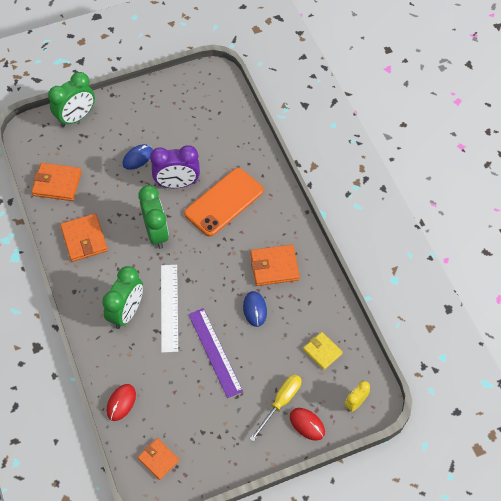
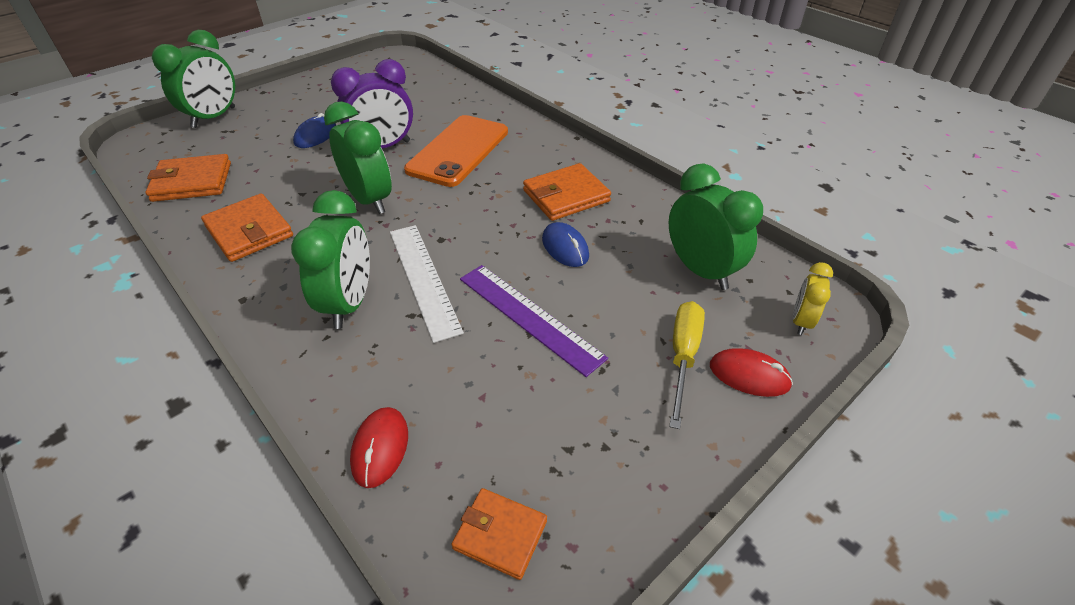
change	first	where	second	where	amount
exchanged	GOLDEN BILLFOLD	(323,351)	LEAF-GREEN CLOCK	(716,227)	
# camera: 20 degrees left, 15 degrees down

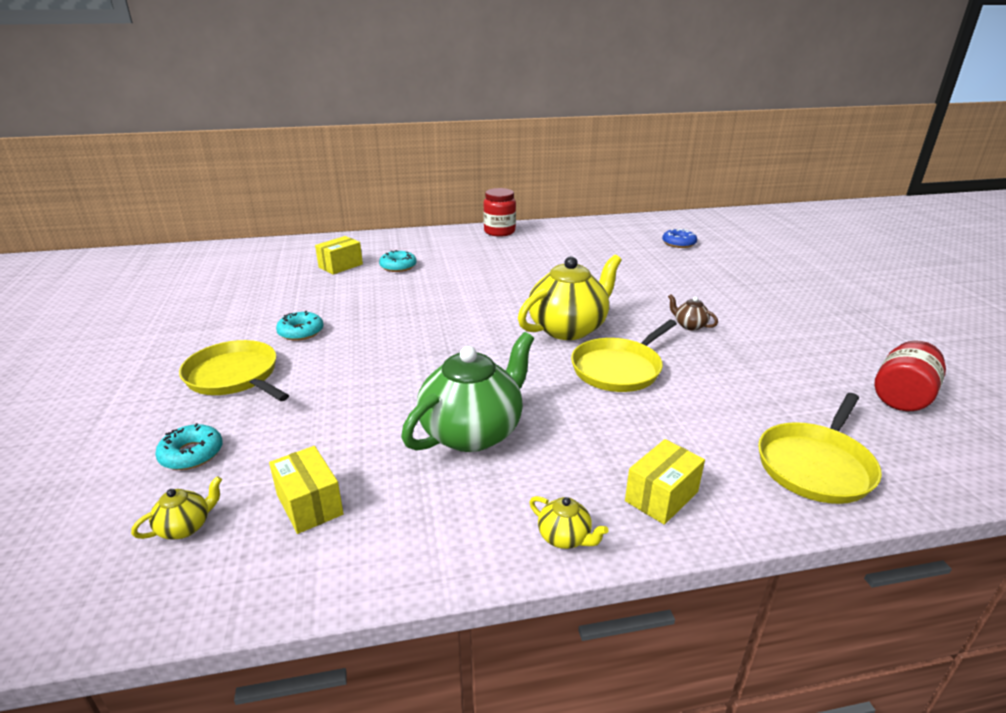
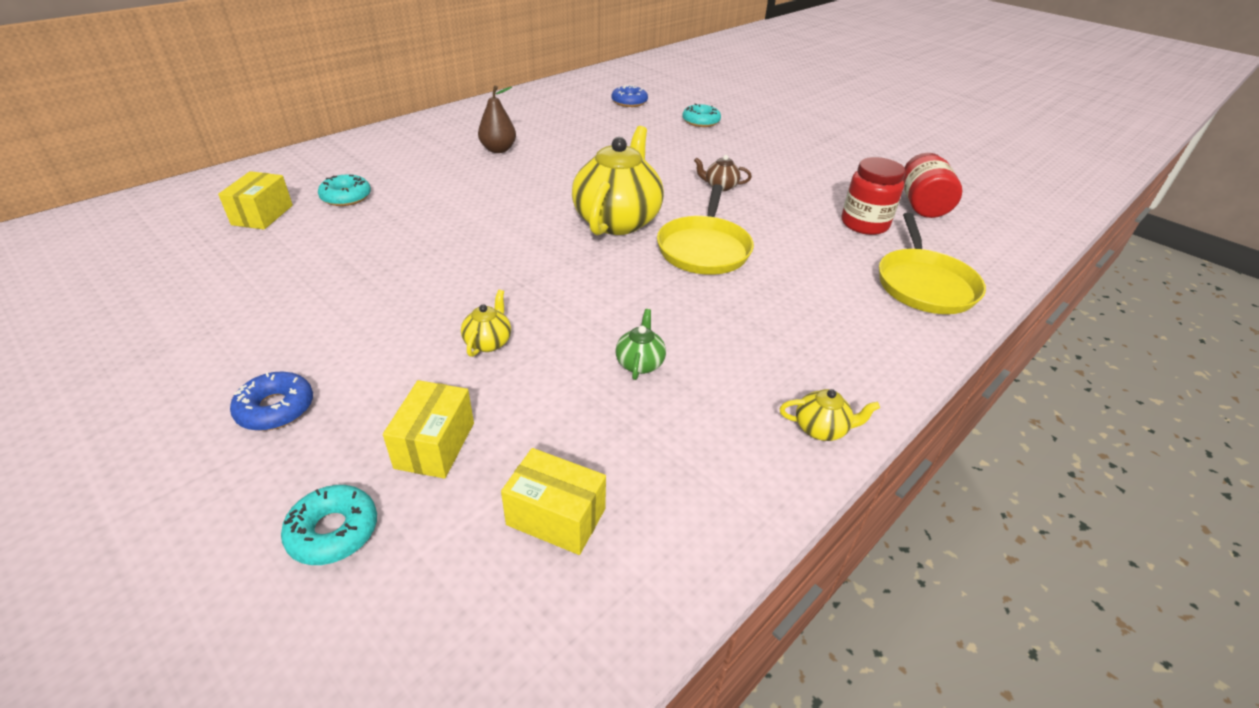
change	first	where	second	where	amount
appeared			BROWN TOY PEAR	(497,119)	
relocated	GOLDEN CHINA TEAPOT	(176,508)		(486,323)	
relocated	AQUA DOUGHNUT	(300,326)		(701,115)	
relocated	CRIMSON JAM JAR	(499,212)		(874,196)	
relocated	GOLDEN BOX	(665,482)		(428,429)	
exchanged	GOLDEN SKILLET	(234,370)	BLUE DOUGHNUT	(271,401)	
size	LEAF-GREEN CHINA TEAPOT	(467,392)		(640,344)	x0.42
# camera: 35 degrees left, 10 degrees up

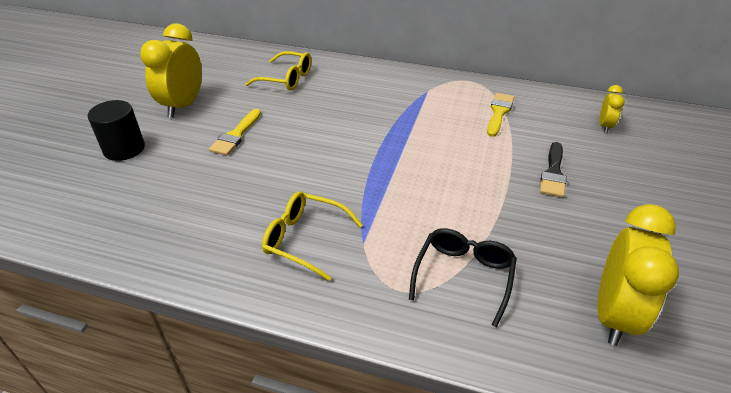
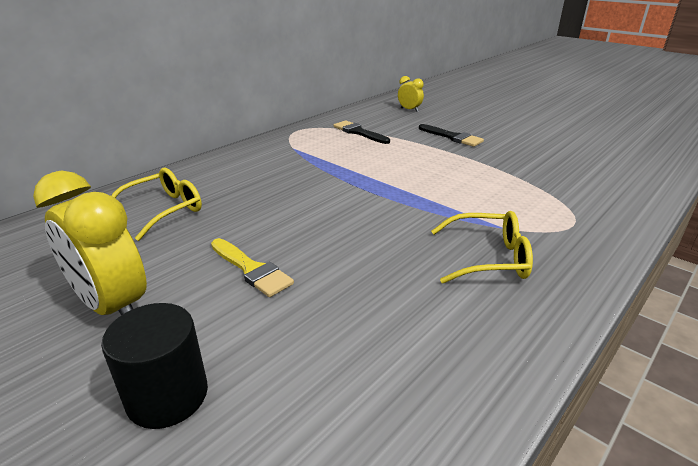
change	first	where	second	where	amount
missing	BLACK EYEGLASSES	(463,278)			
missing	GOLDEN CLOCK	(638,275)			
colour	GOLDEN PAINT BRUSH	(500,115)	BLACK PAINT BRUSH	(361,132)	
spun	GOLDEN EYEGLASSES	(312,236)		(482,247)	135 degrees counterclockwise
# camera: 65 degrees left, 10 degrees down

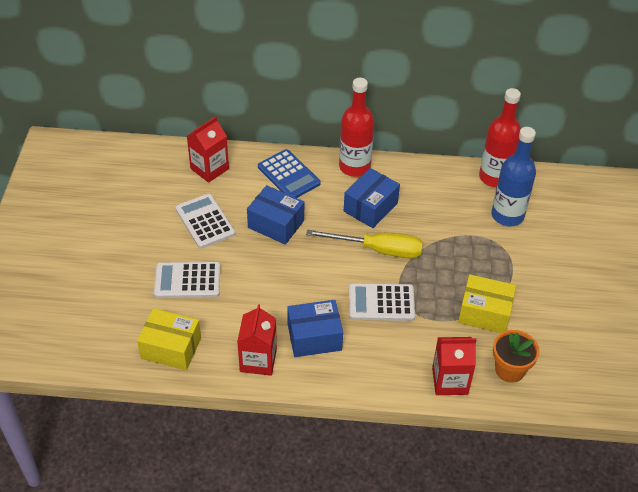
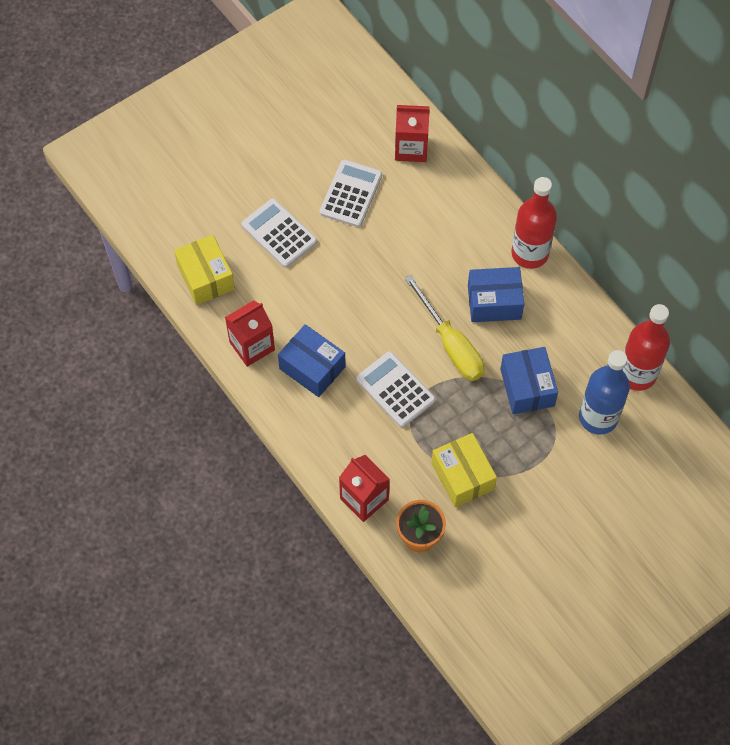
change	first	where	second	where	amount
missing	BLUE POCKET CALCULATOR	(289,173)			
relocated	BLUE BOX	(275,215)		(529,380)	
# camera: 50 degrees right, 15 degrees up

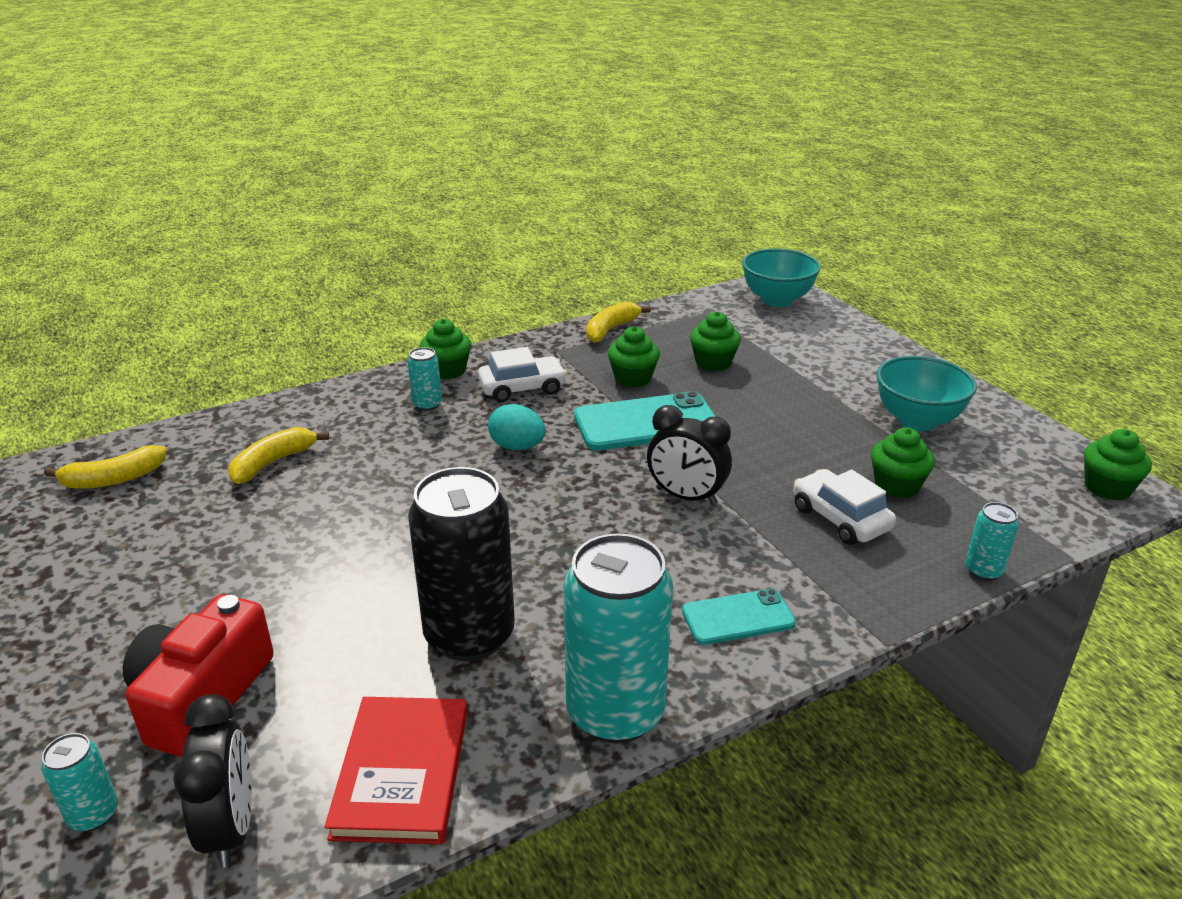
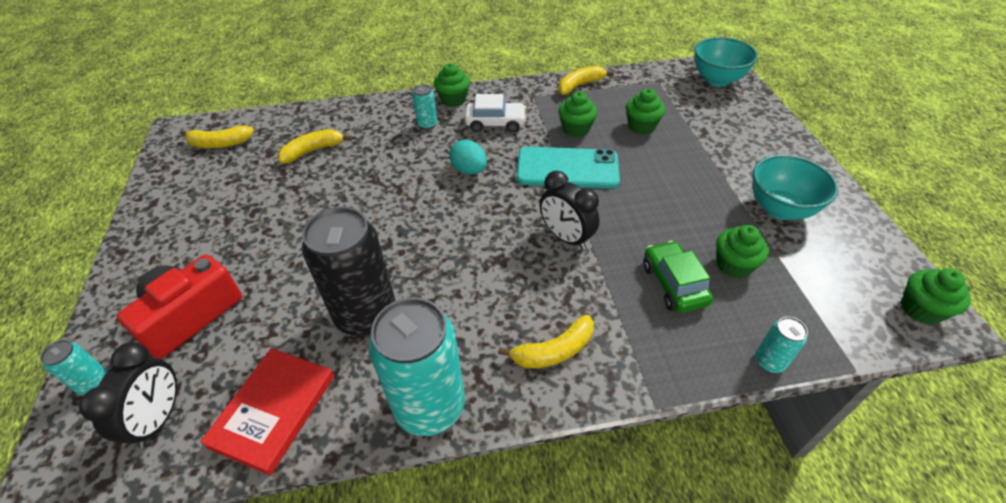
change	first	where	second	where	amount
exchanged	AQUA PHONE	(739,617)	GOLDEN BANANA FRUIT	(546,341)	
colour	WHITE AUTOMOBILE	(844,507)	LEAF-GREEN AUTOMOBILE	(678,277)	
# camera: 20 degrees right, 15 degrees up

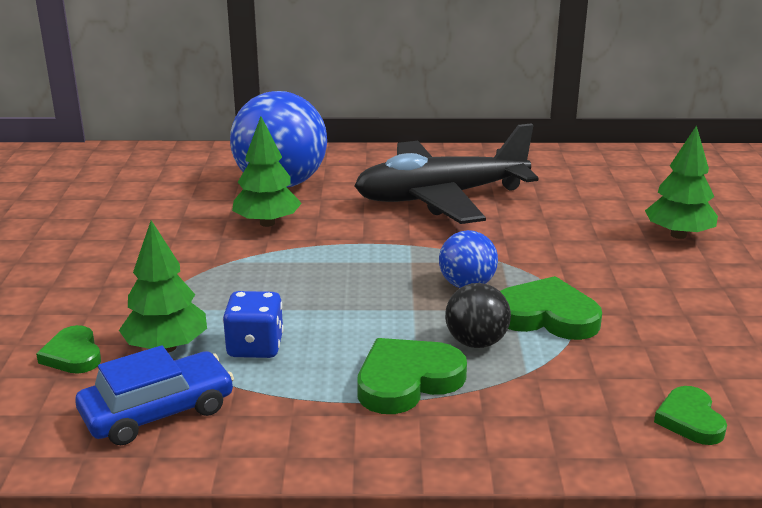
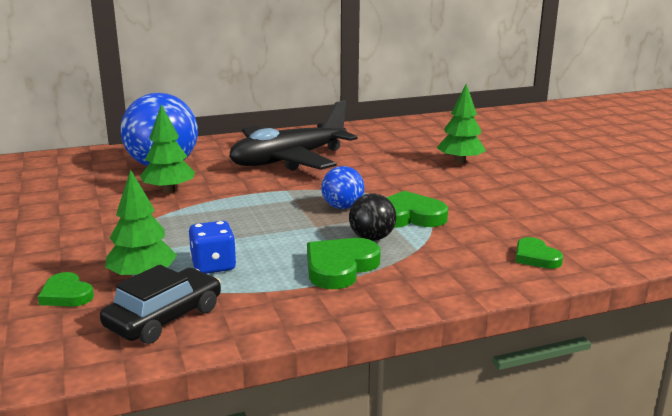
change	first	where	second	where	amount
colour	BLUE AUTOMOBILE	(154,395)	BLACK AUTOMOBILE	(160,304)	
# camera: 20 degrees left, 5 degrees down

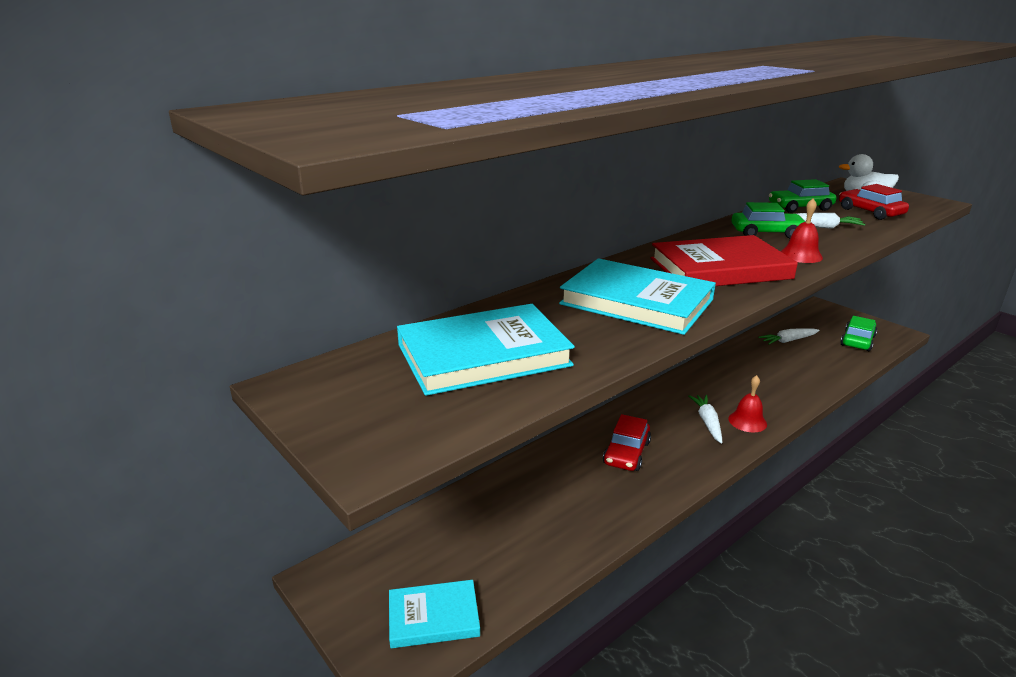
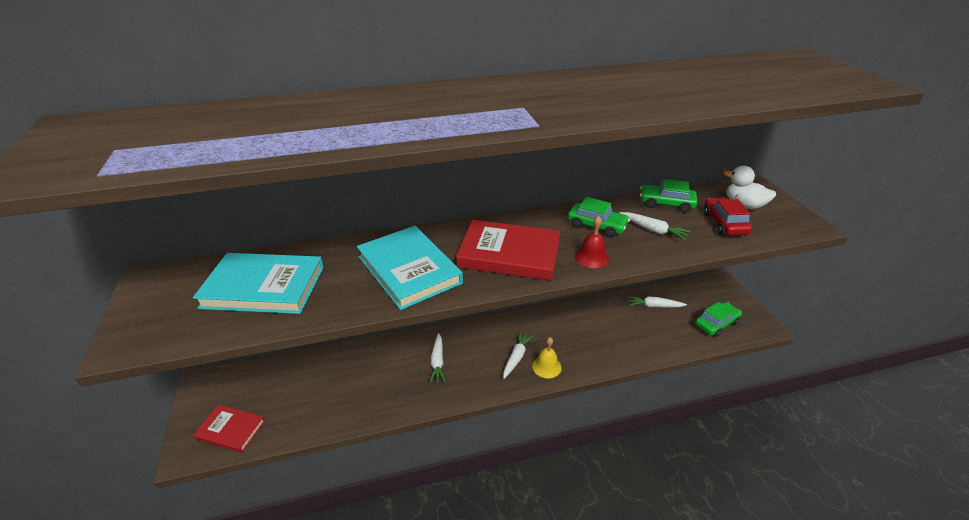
change	first	where	second	where	amount
exchanged	CRIMSON AUTOMOBILE	(627,442)	WHITE CARROT	(437,358)	
colour	AQUA HARDBACK	(434,614)	CRIMSON HARDBACK	(229,428)	
colour	CRIMSON HAND BELL	(747,403)	GOLDEN HAND BELL	(547,357)	
# camera: 25 degrees right, 10 degrees up

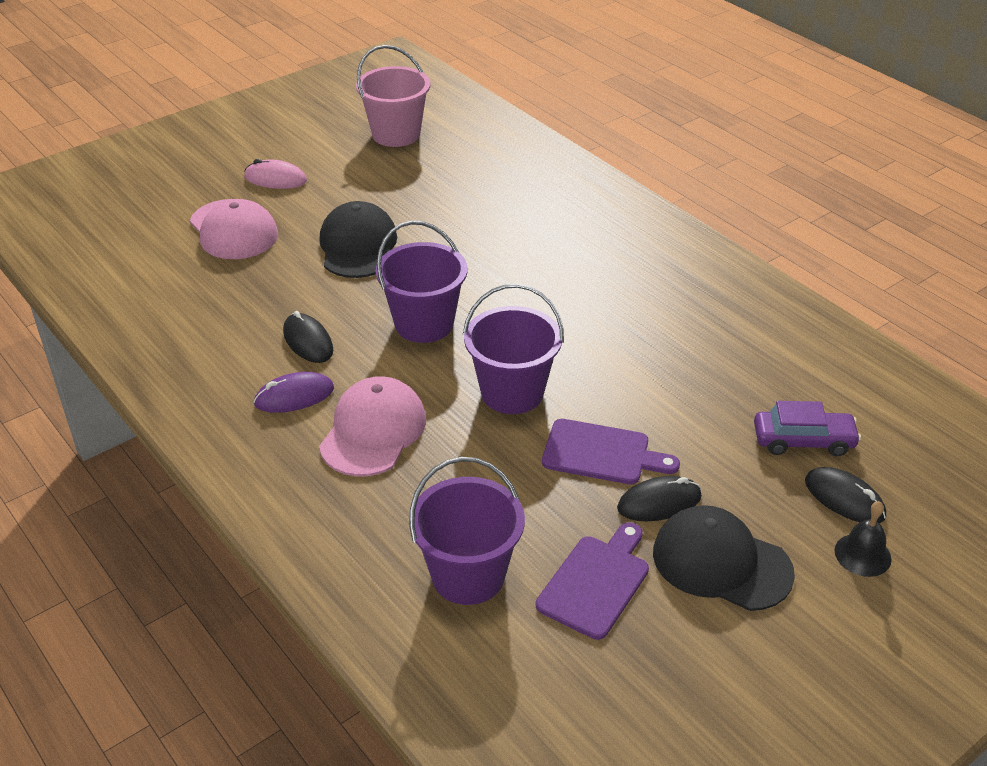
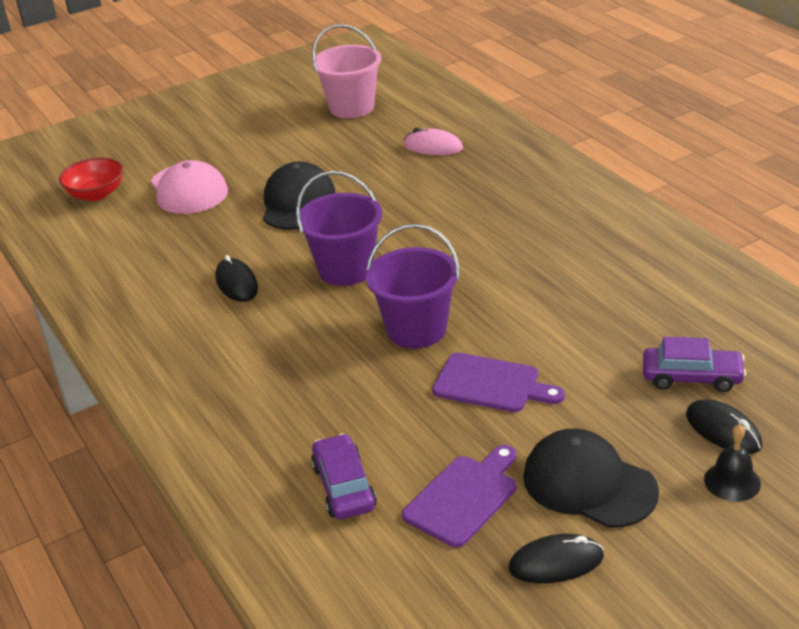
change	first	where	second	where	amount
missing	ROYAL PURPLE COMPUTER MOUSE	(293,392)			
missing	PINK BASEBALL CAP	(372,426)			
appeared			CRIMSON DEEP DISH	(91,179)	
relocated	PINK COMPUTER MOUSE	(275,174)		(433,141)	
relocated	BLACK COMPUTER MOUSE	(659,498)		(556,558)	
exchanged	ROYAL PURPLE PAIL	(467,531)	ROYAL PURPLE AUTOMOBILE	(344,476)	
# camera: 10 degrees right, 5 degrees down

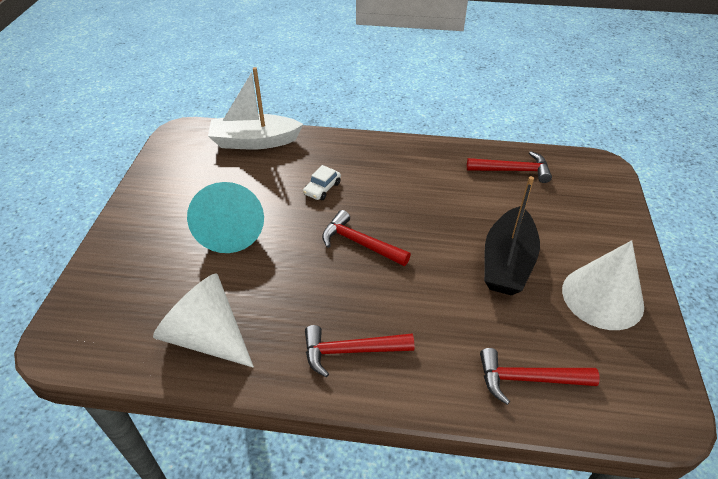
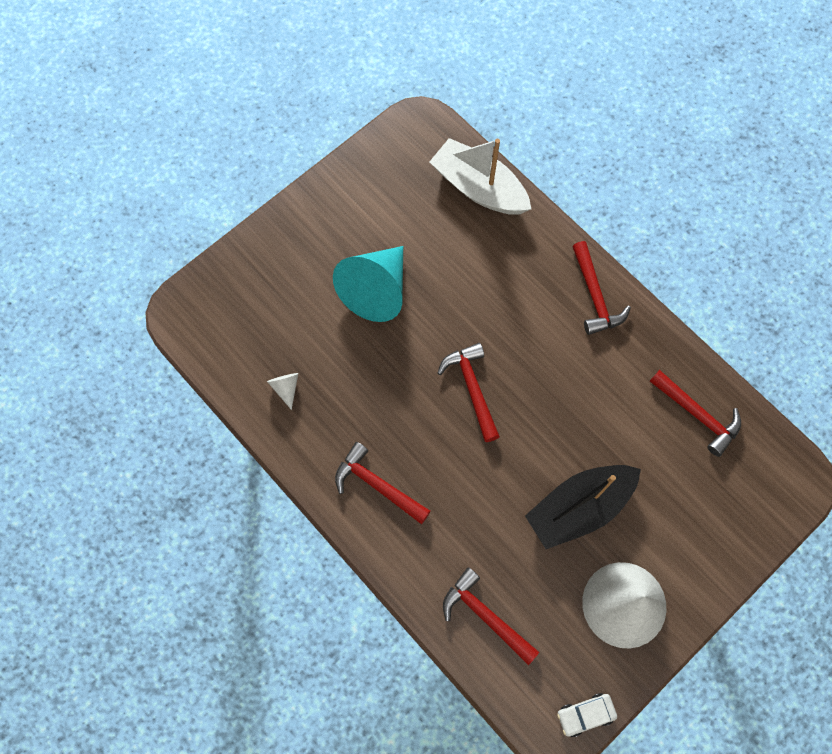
change	first	where	second	where	amount
appeared			CRIMSON CARPENTER'S HAMMER	(601,288)	
relocated	WHITE AUTOMOBILE	(322,182)		(587,715)	
size	WHITE SOLID CONE	(203,320)		(282,391)	x0.41
# camera: 40 degrees right, 25 degrees up

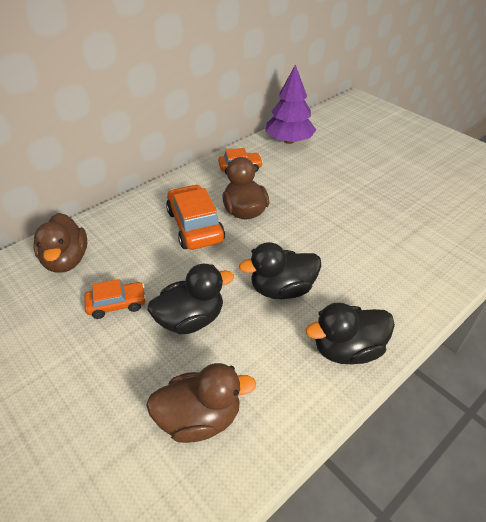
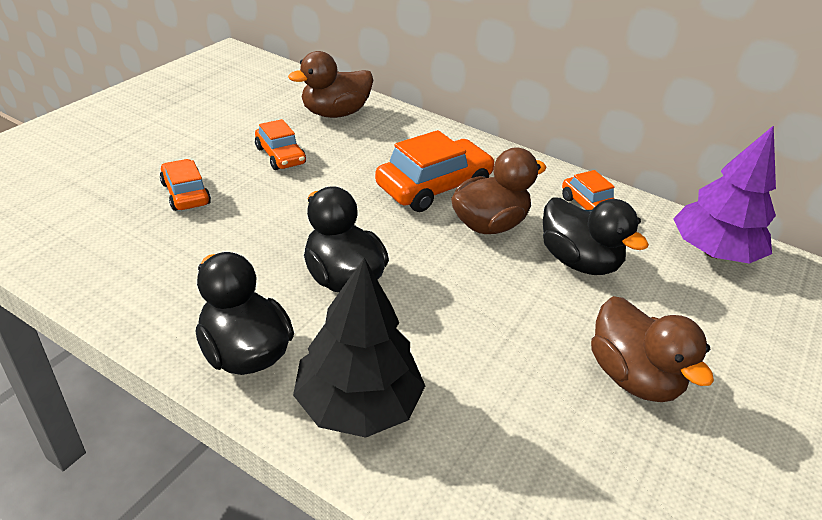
change	first	where	second	where	amount
appeared			ORANGE AUTOMOBILE	(185,185)	
appeared			BLACK TOY TREE	(359,348)	
relocated	BROWN TOY DUCK	(201,403)		(652,349)	
relocated	BLACK TOY DUCK	(190,299)		(596,236)	
# camera: 70 degrees right, 5 degrees down

